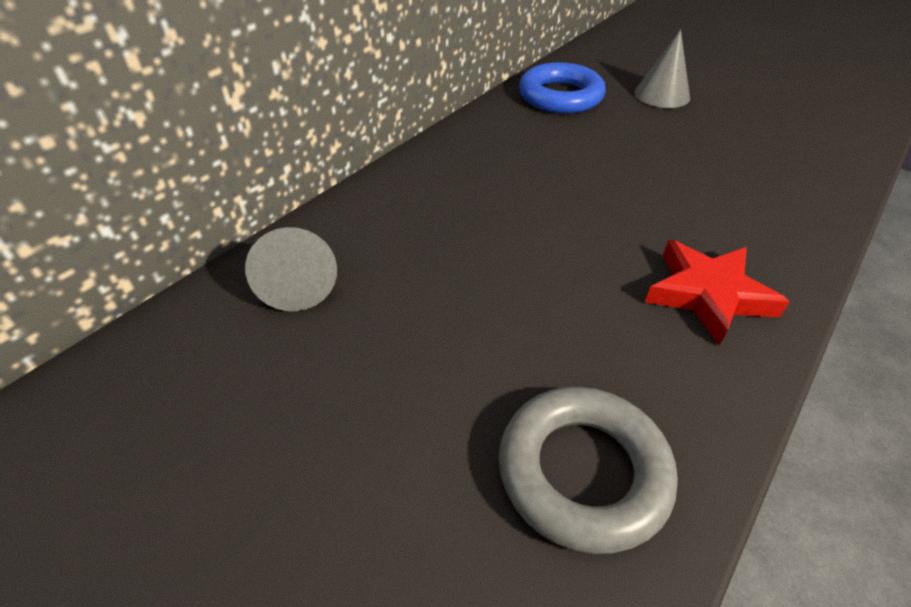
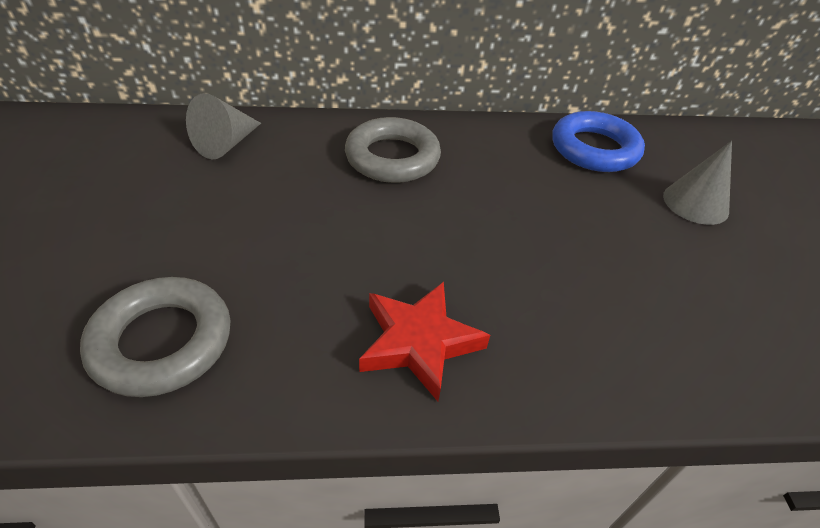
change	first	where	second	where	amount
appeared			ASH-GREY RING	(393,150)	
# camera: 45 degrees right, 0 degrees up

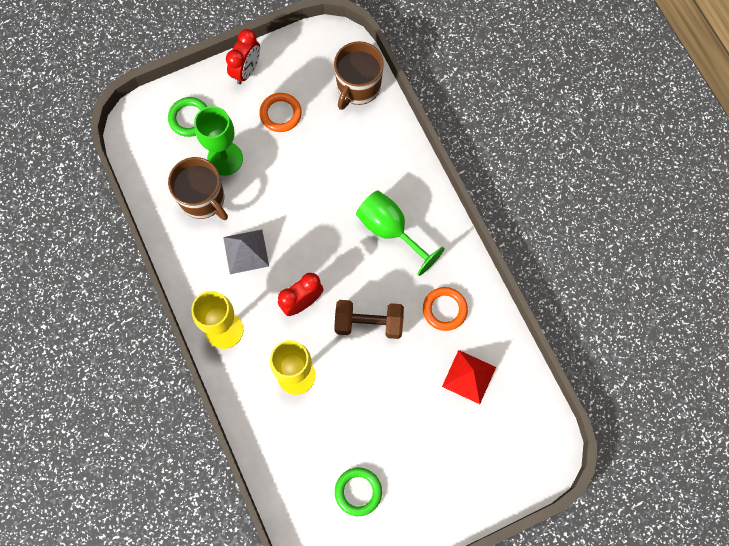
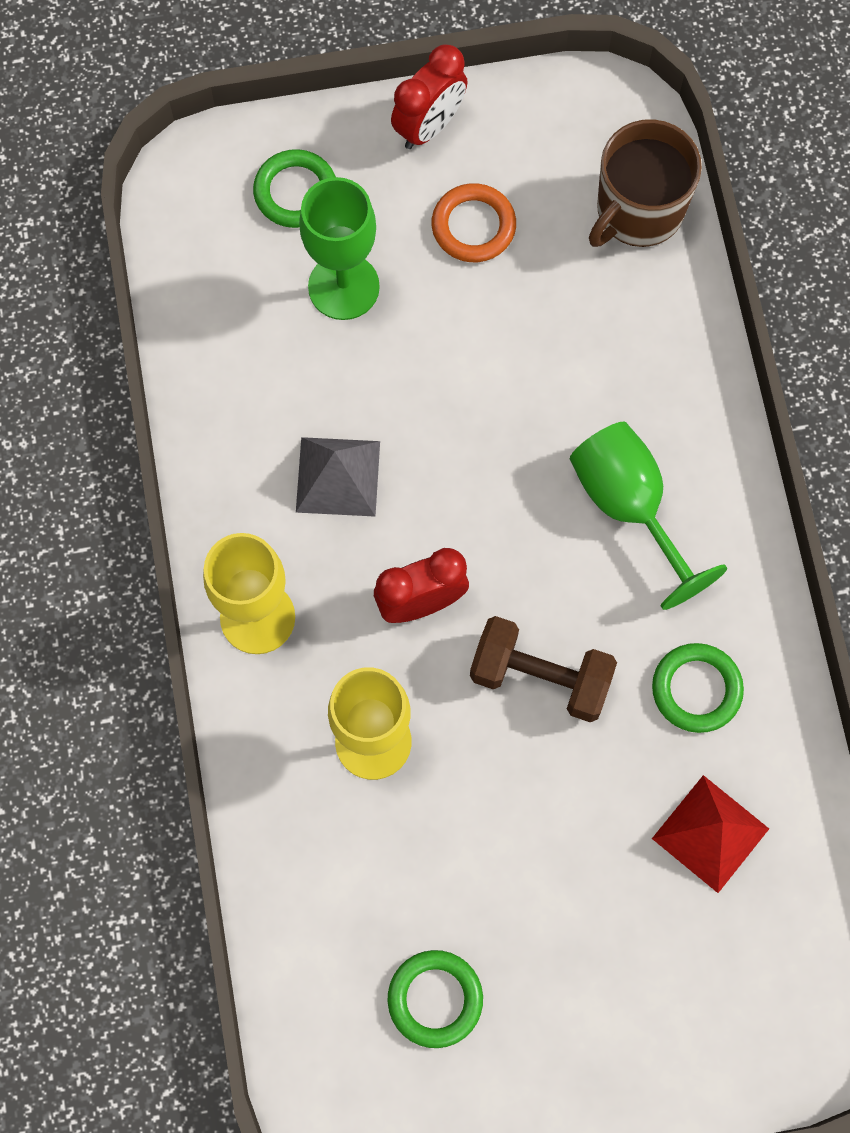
change	first	where	second	where	amount
missing	BROWN MUG	(198,188)			
colour	ORANGE RING	(445,309)	LEAF-GREEN RING	(698,688)	
# camera: 15 degrees right, 0 degrees up

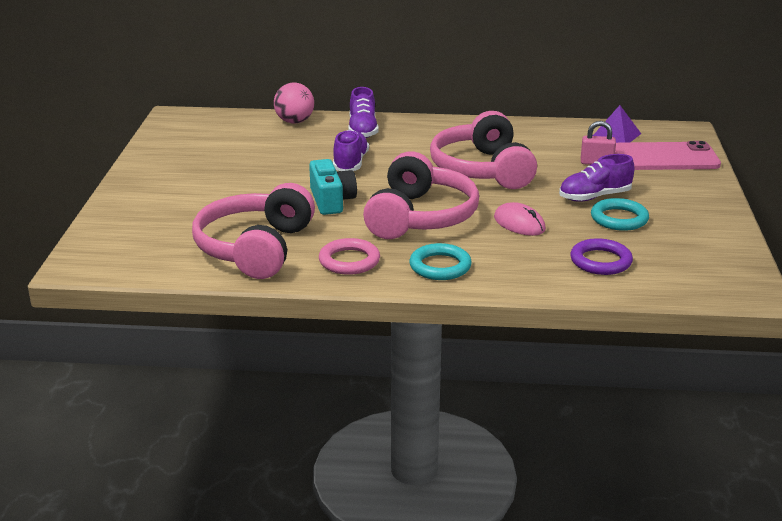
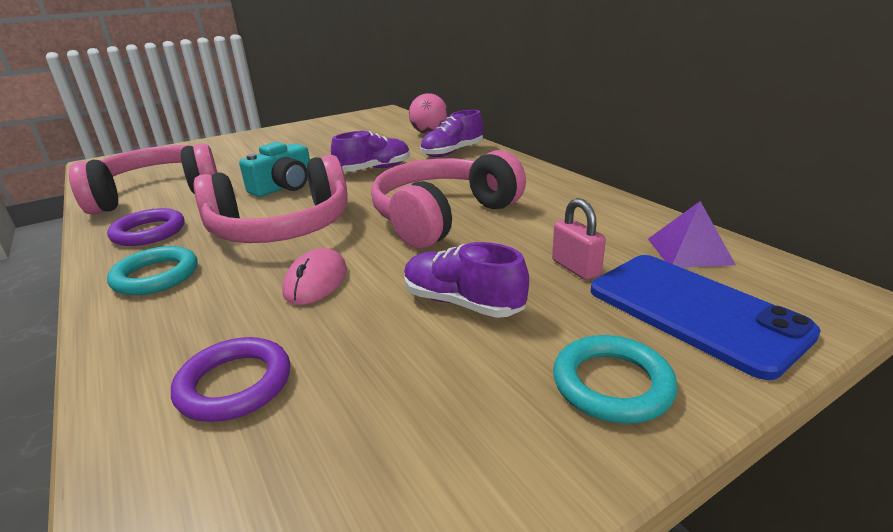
change	first	where	second	where	amount
relocated	AQUA RING	(620,214)		(615,379)	
colour	PINK RING	(349,256)	ROYAL PURPLE RING	(145,227)	
colour	PINK PHONE	(668,155)	BLUE PHONE	(705,317)	
# camera: 55 degrees right, 0 degrees up

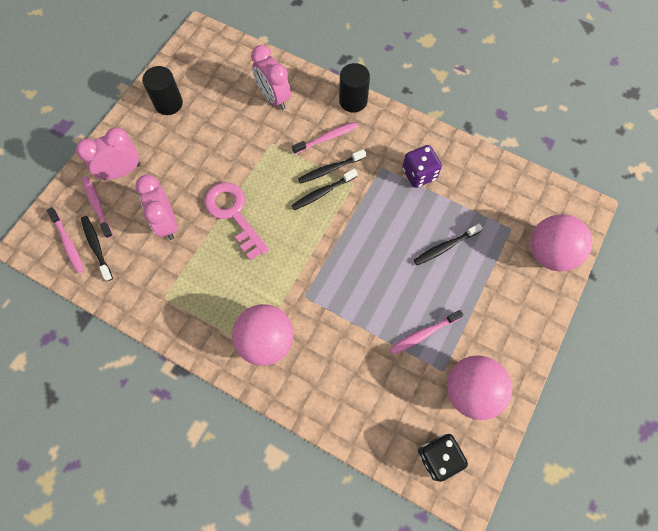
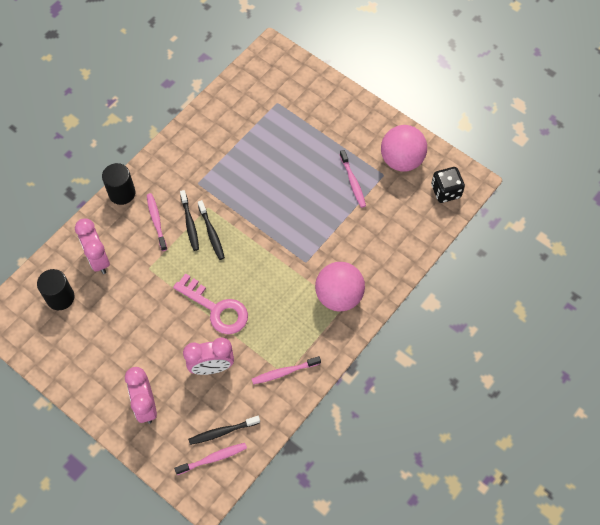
change	first	where	second	where	amount
missing	ROYAL PURPLE DIE	(422,166)			
missing	BLACK TOOTHBRUSH	(448,244)			
missing	PINK PLAY BALL	(561,242)			
relocated	PINK TOOTHBRUSH	(97,207)		(286,370)	
relocated	BLACK CYLINDER SHAPE	(162,90)		(55,289)	
spun	PINK LATCHKEY	(236,221)		(210,303)	120 degrees counterclockwise
spun	PINK CLOCK	(271,77)		(92,246)	90 degrees clockwise
# camera: 80 degrees left, 5 degrees down

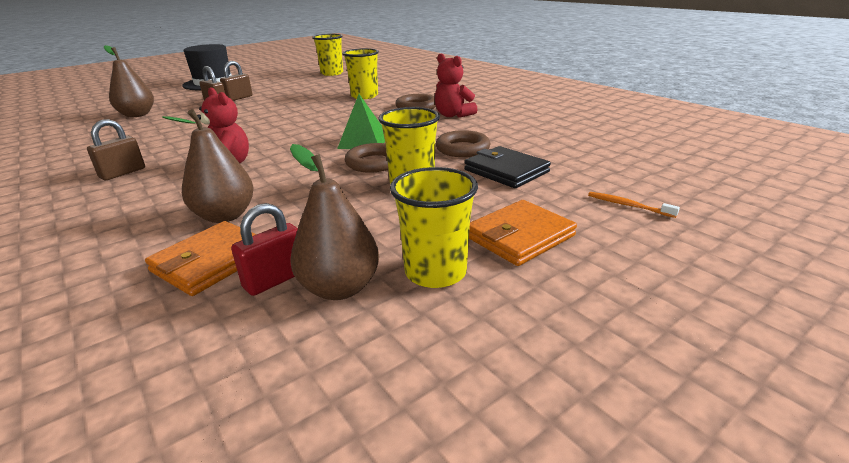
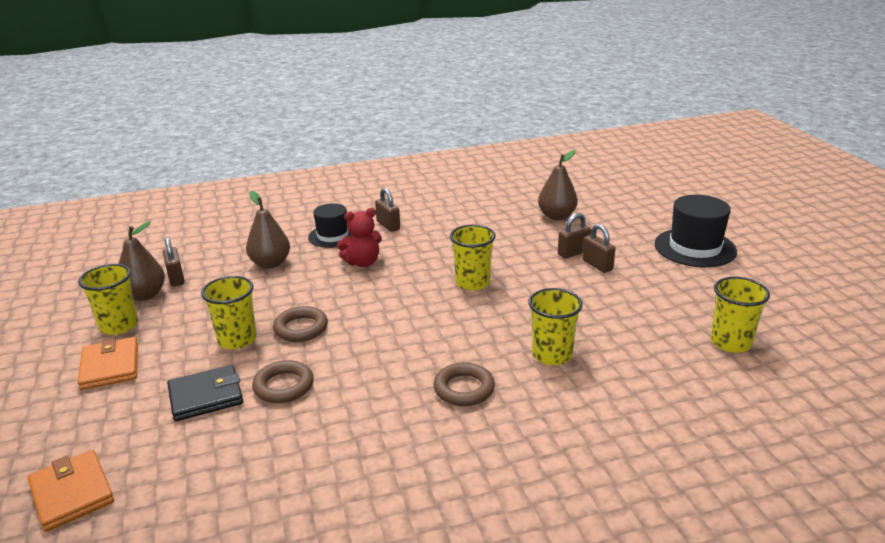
change	first	where	second	where	amount
missing	LEAF-GREEN SOLID PYRAMID	(361,121)			
missing	CRIMSON TEDDY BEAR	(456,85)			
missing	ORANGE TOOTHBRUSH	(634,205)			
appeared			BLACK TALL HAT	(330,225)	
appeared			GOLDEN TUMBLER	(473,258)	
relocated	ORANGE BILLFOLD	(201,258)		(70,491)	
colour	CRIMSON SMALL LOCK	(264,249)	BROWN SMALL LOCK	(174,262)	
# camera: 110 degrees right, 0 degrees up

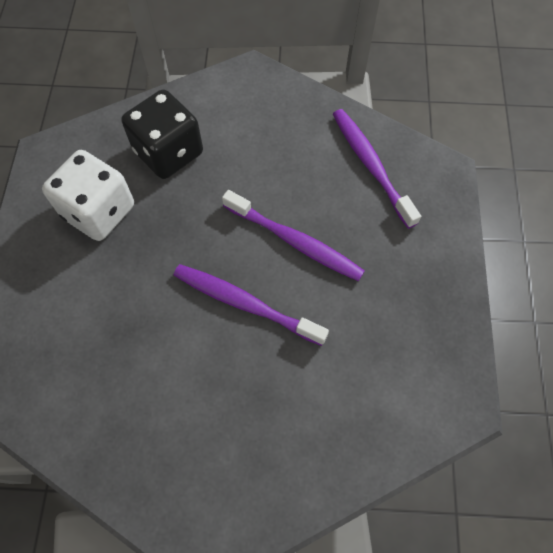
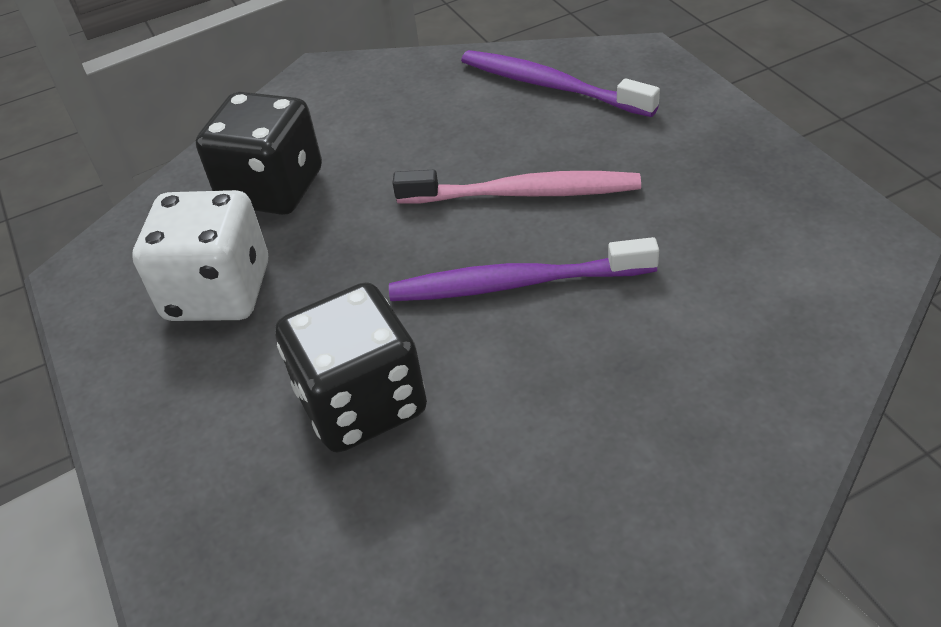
change	first	where	second	where	amount
appeared			BLACK DIE	(351,367)	
colour	ROYAL PURPLE TOOTHBRUSH	(293,235)	PINK TOOTHBRUSH	(517,187)	
# camera: 25 degrees left, 20 degrees down

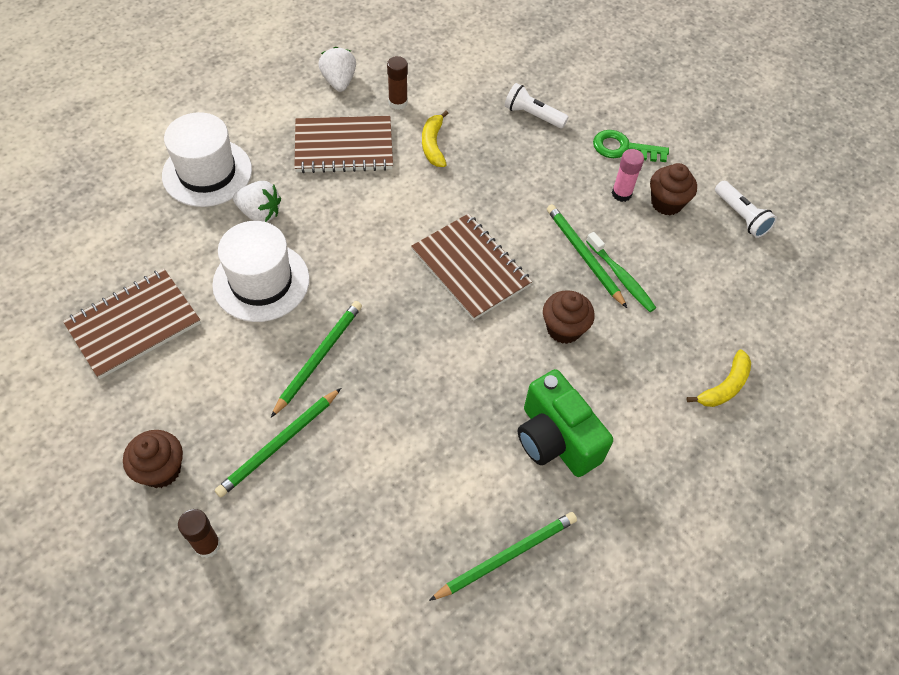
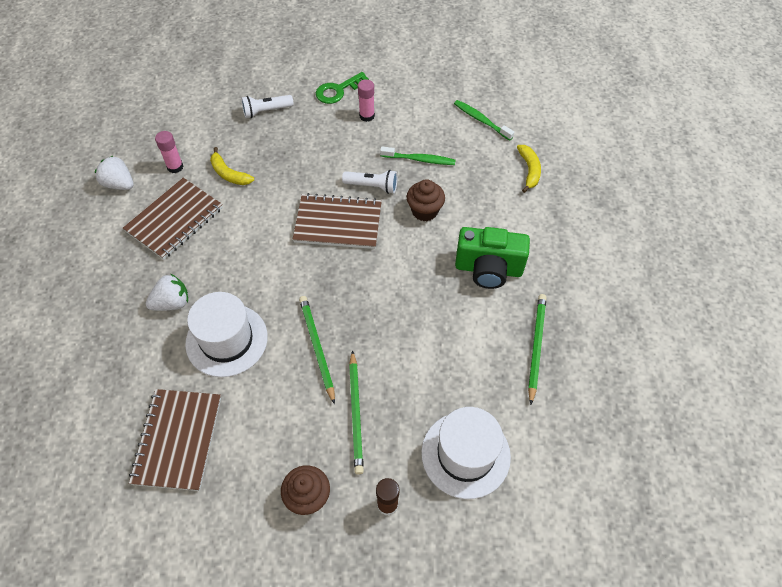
change	first	where	second	where	amount
missing	LEAF-GREEN LEAD PENCIL	(587,256)			
missing	BROWN CUPCAKE	(673,189)			
appeared			LEAF-GREEN TOOTHBRUSH	(484,120)	
relocated	WHITE TALL HAT	(207,159)		(466,453)	
relocated	WHITE FLASHLIGHT	(746,209)		(369,182)	
colour	BROWN GLUE	(397,83)	PINK GLUE	(169,152)	
# camera: 45 degrees left, 0 degrees up

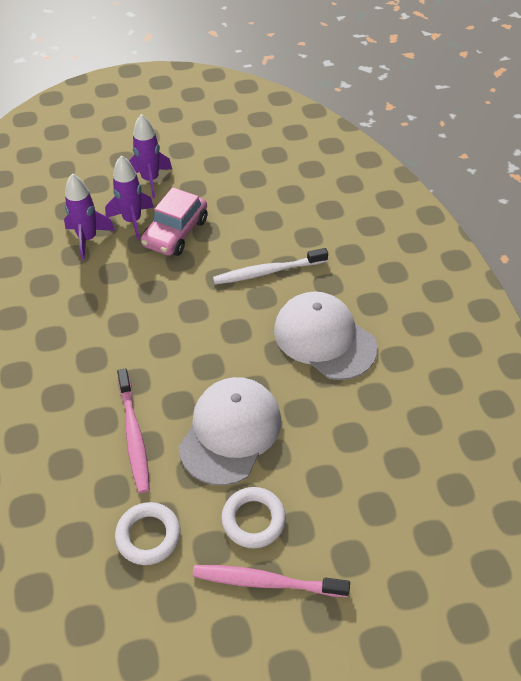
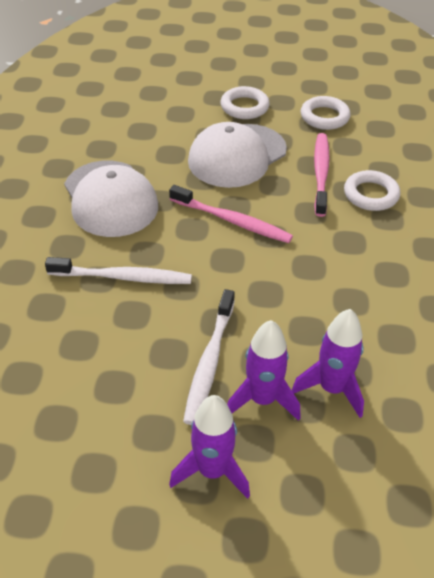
change	first	where	second	where	amount
appeared			WHITE RING	(372,190)	
relocated	PINK TOOTHBRUSH	(271,581)		(231,214)	
exchanged	PINK AUTOMOBILE	(174,221)	WHITE TOOTHBRUSH	(209,357)	
# camera: 160 degrees left, 5 degrees down

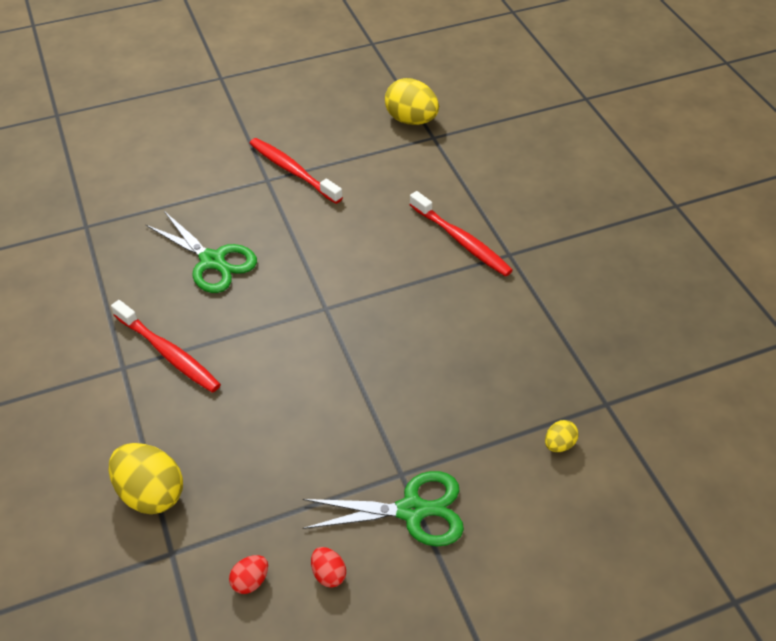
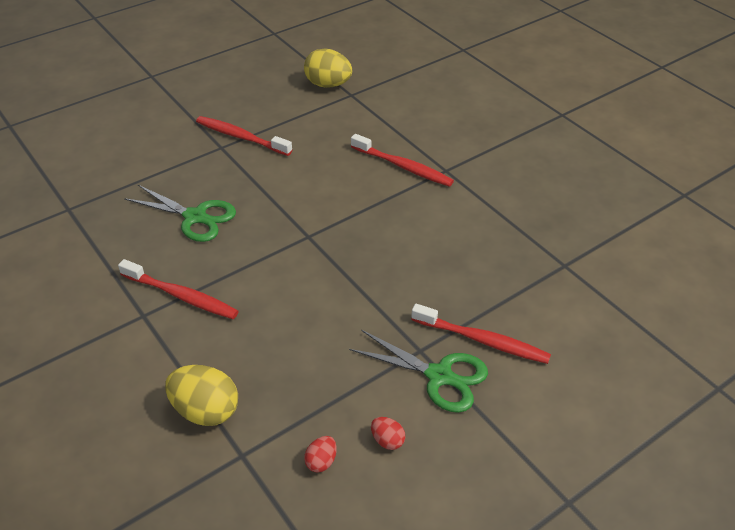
change	first	where	second	where	amount
missing	GOLDEN TOY EGG	(562,436)			
appeared			CRIMSON TOOTHBRUSH	(481,334)	
spun	LEAF-GREEN SCISSORS	(383,508)		(418,371)	45 degrees clockwise
# camera: 15 degrees left, 5 degrees down

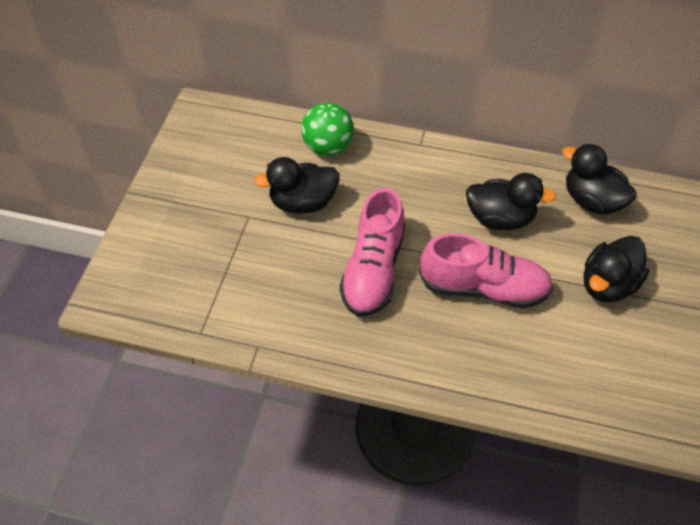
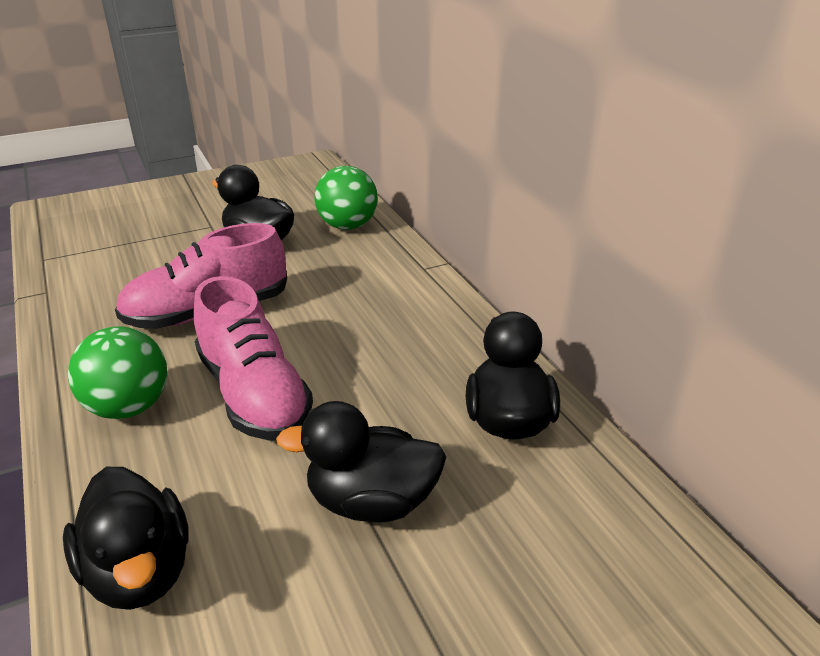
change	first	where	second	where	amount
appeared			LEAF-GREEN PLAY BALL	(117,372)	
relocated	BLACK TOY DUCK	(511,201)		(126,538)	
# camera: 50 degrees right, 20 degrees down

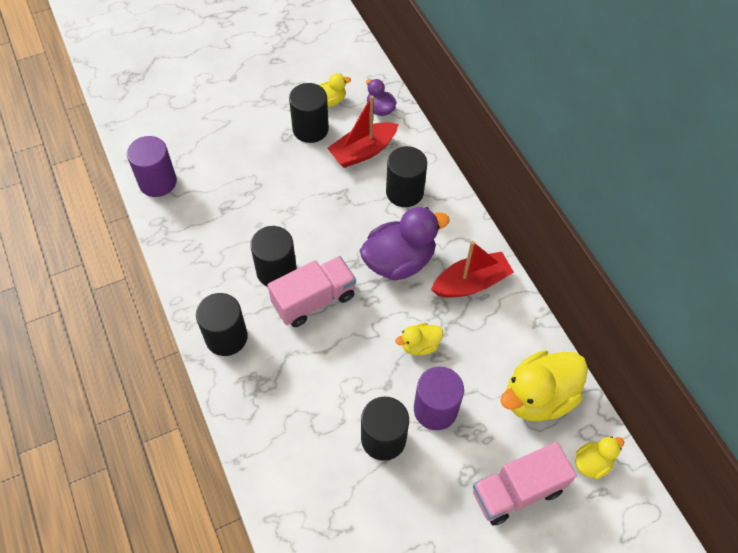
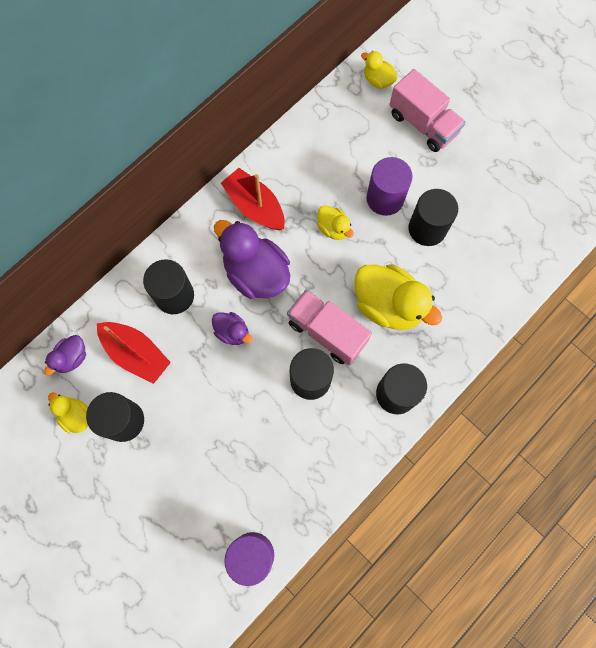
change	first	where	second	where	amount
appeared			ROYAL PURPLE TOY DUCK	(232,328)	
relocated	GOLDEN TOY DUCK	(544,385)		(398,297)	
# camera: 110 degrees left, 15 degrees up

